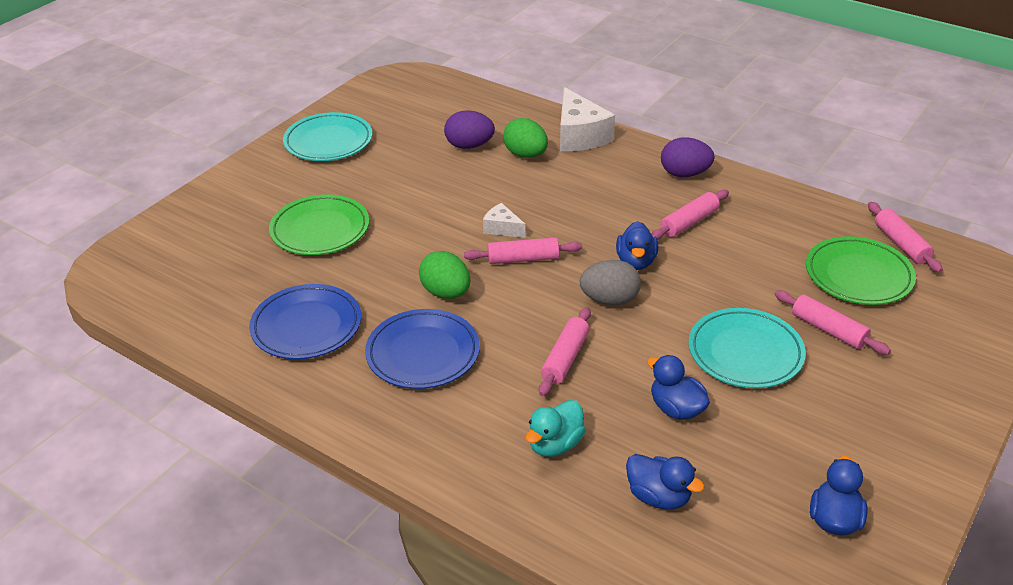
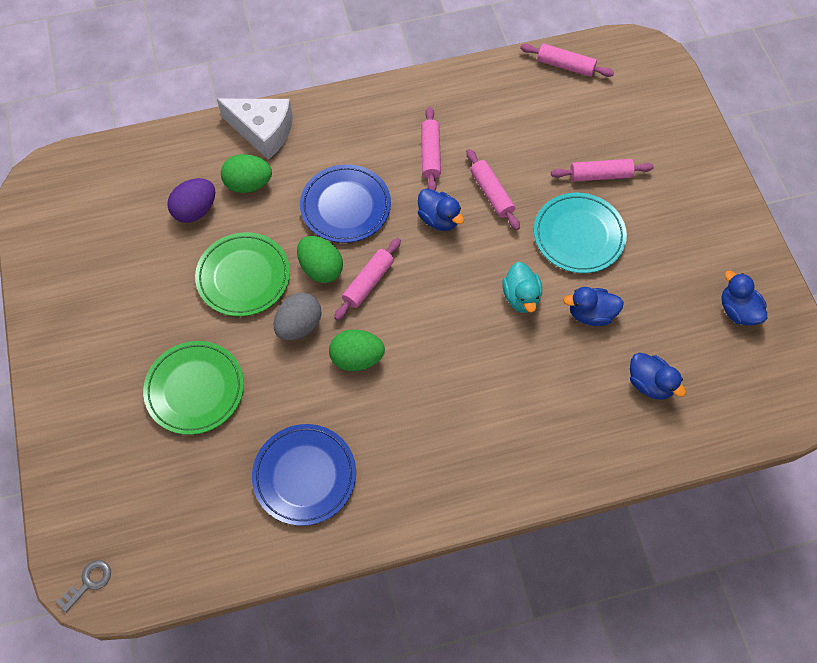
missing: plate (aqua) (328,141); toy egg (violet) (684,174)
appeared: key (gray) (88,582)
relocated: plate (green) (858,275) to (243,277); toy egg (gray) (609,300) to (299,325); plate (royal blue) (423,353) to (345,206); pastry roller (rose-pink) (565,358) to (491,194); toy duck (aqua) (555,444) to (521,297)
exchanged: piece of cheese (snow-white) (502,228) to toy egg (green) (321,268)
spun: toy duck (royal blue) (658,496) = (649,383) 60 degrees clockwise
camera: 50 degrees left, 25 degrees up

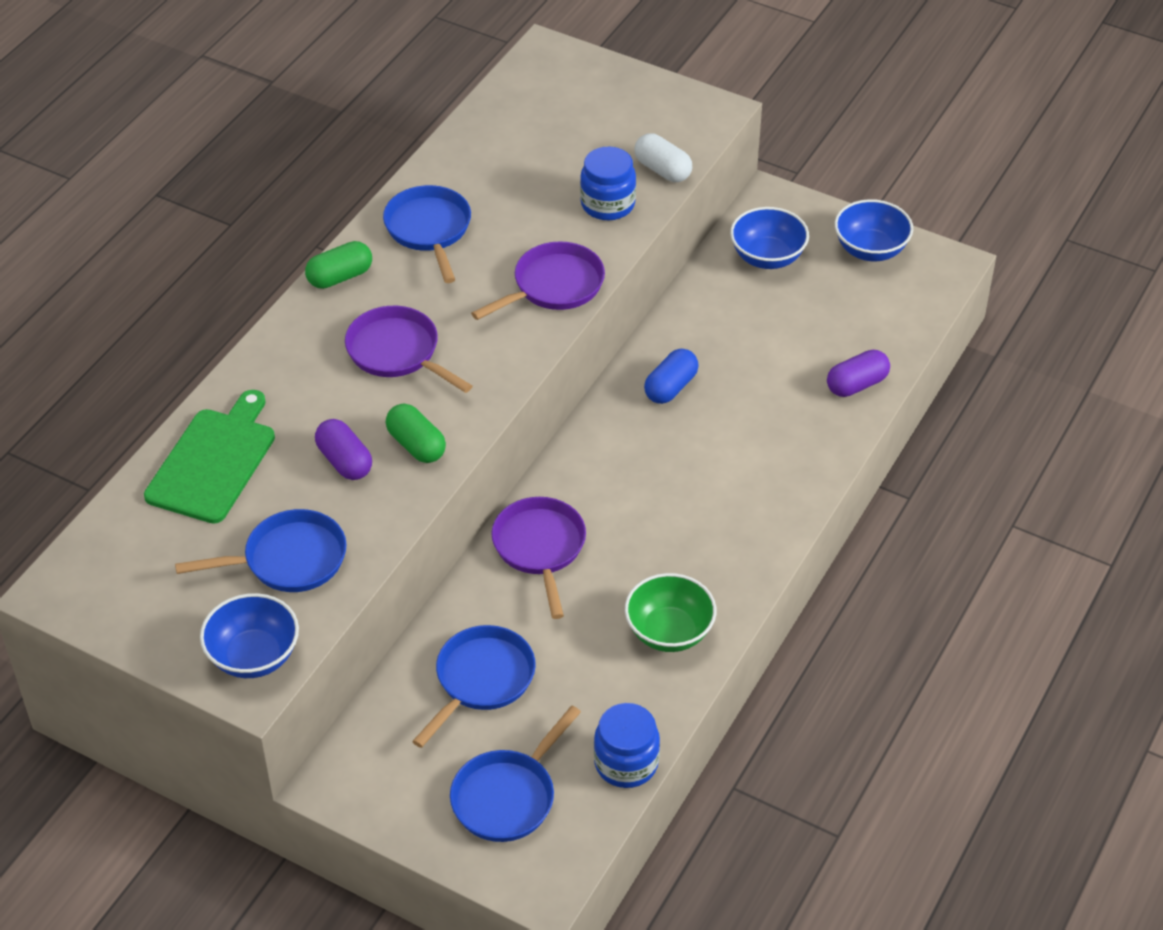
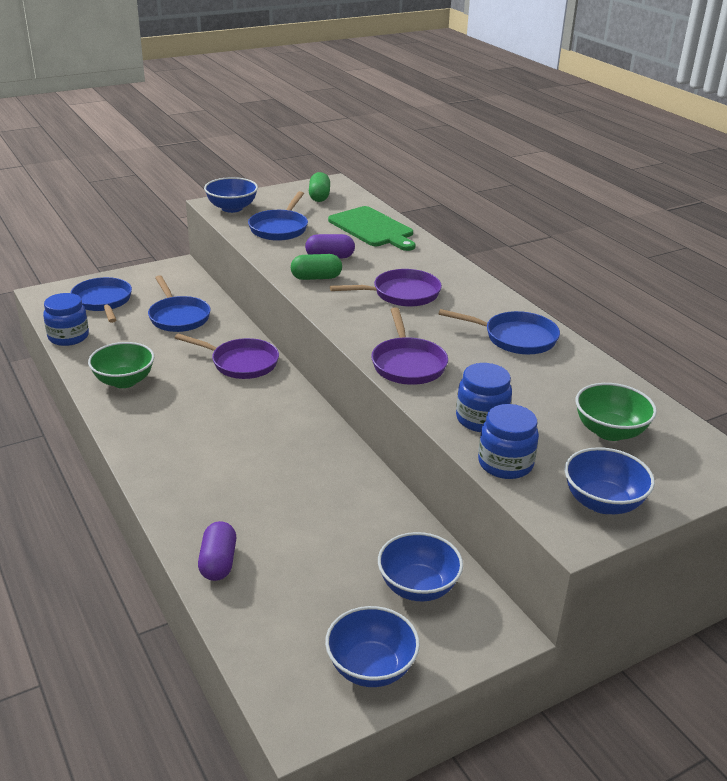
missing: pill (royal blue) (670,387)
appeared: serving bowl (royal blue) (603,502); serving bowl (green) (610,431)
relocated: pill (green) (340,277) to (319,196)
exchanged: pill (snow-white) (662,170) to jam jar (royal blue) (505,464)
camera: 120 degrees right, 15 degrees down

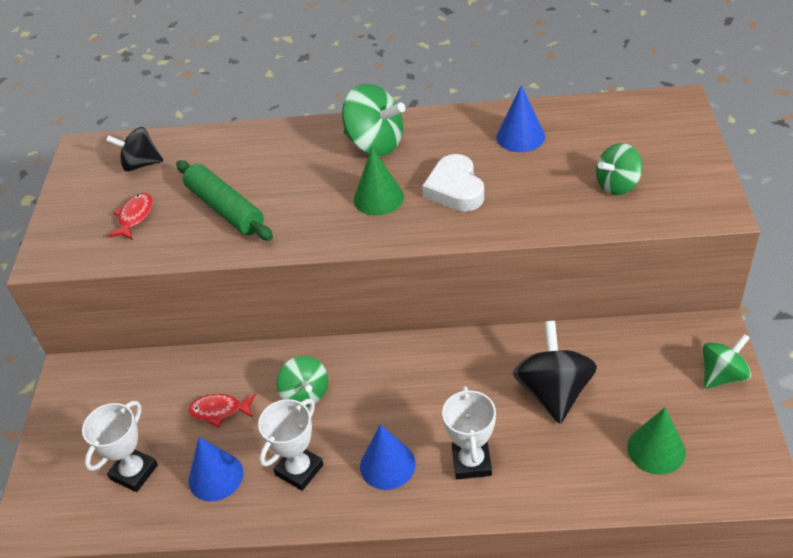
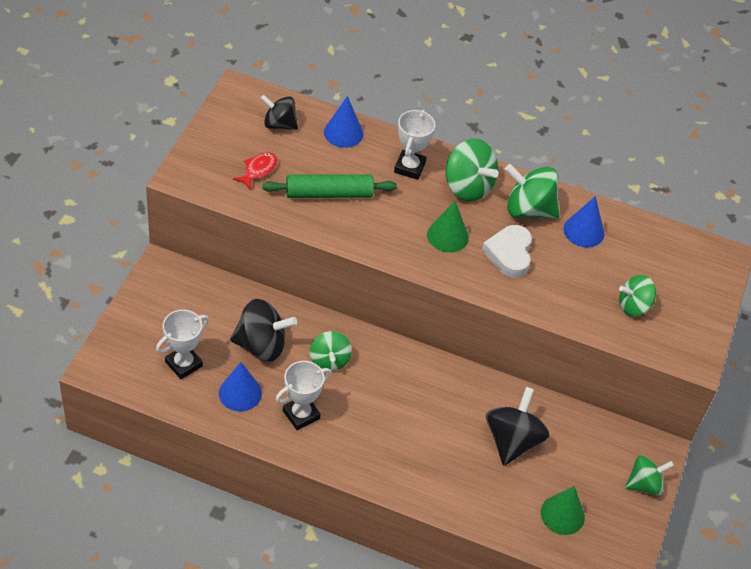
appeared: toy top (green) (528,209)
relocated: solid cone (royal blue) (387,465) to (343,133); award cup (snow-white) (471,462) to (409,167)
exchanged: toy fish (crimson) (219,411) to toy top (black) (261,345)
spun: pastry roller (green) (225,208) = (329,193) 75 degrees counterclockwise
camera: 10 degrees right, 5 degrees up

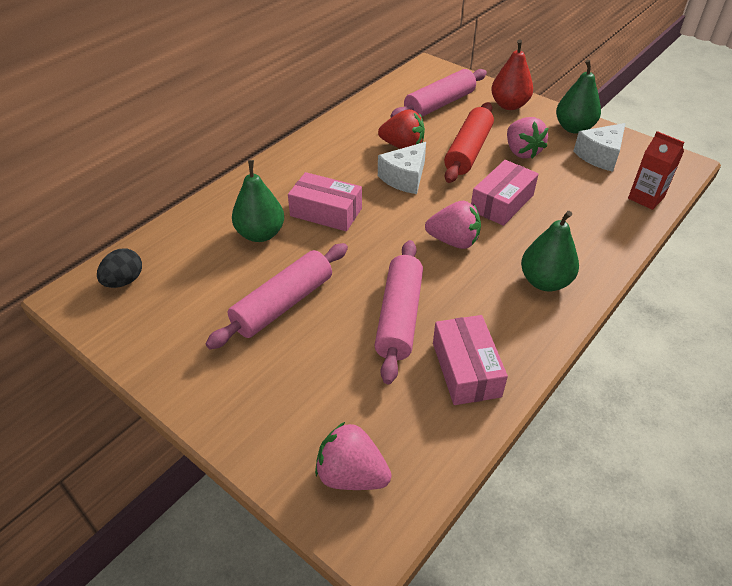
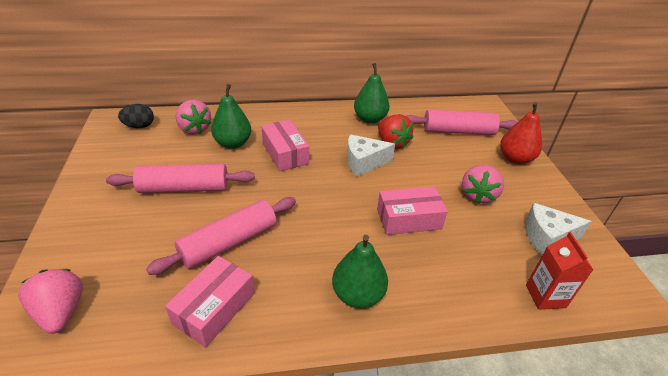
missing: pastry roller (crimson) (468,151)
relocated: berry (rose-pink) (453,241) to (194,129); pear (green) (574,128) to (370,119)
camera: 40 degrees right, 5 degrees down

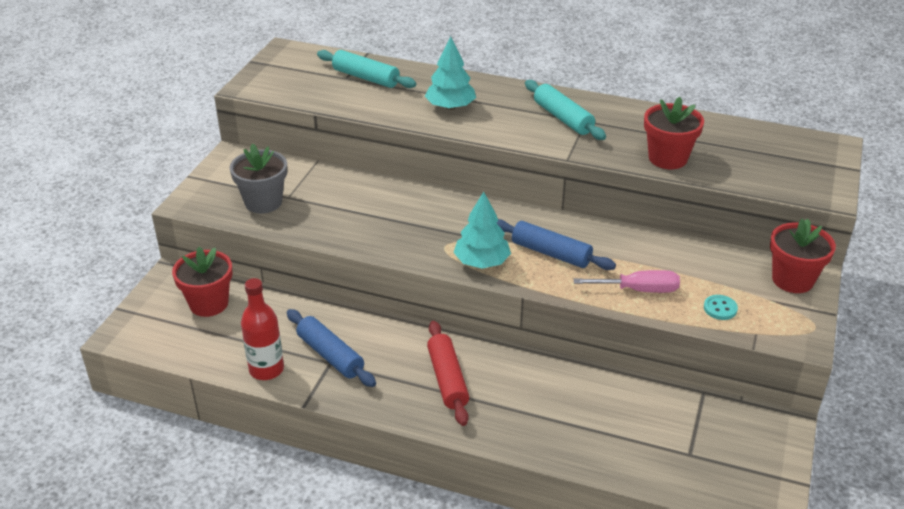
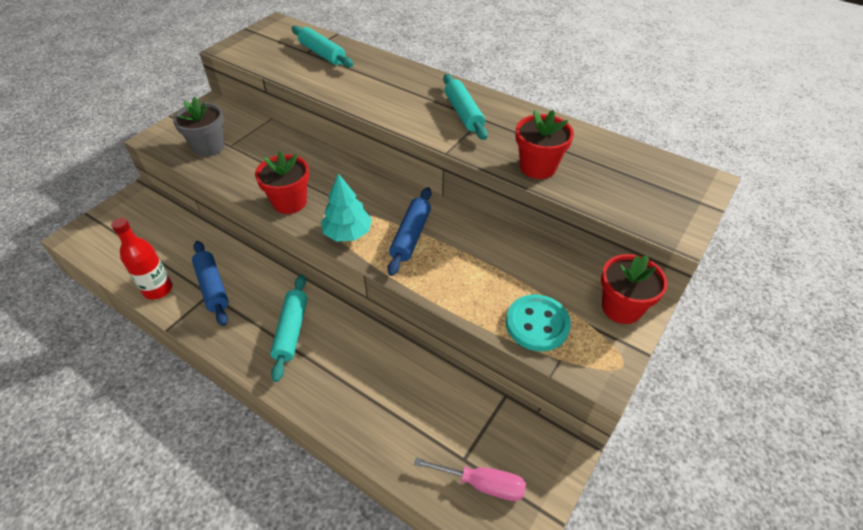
missing: fir tree (aqua) (450,107)
relocated: potted plant (crimson) (209,303) to (290,202); hand screwdriver (rose-pink) (639,290) to (482,484)
colour: pastry roller (crimson) (447,379) to pastry roller (aqua) (291,330)
spun: pastry roller (royal blue) (551,253) = (411,236) 60 degrees clockwise
size: shirt button (aqua) (720,308) = (537,324) x1.99
camera: 15 degrees right, 10 degrees up

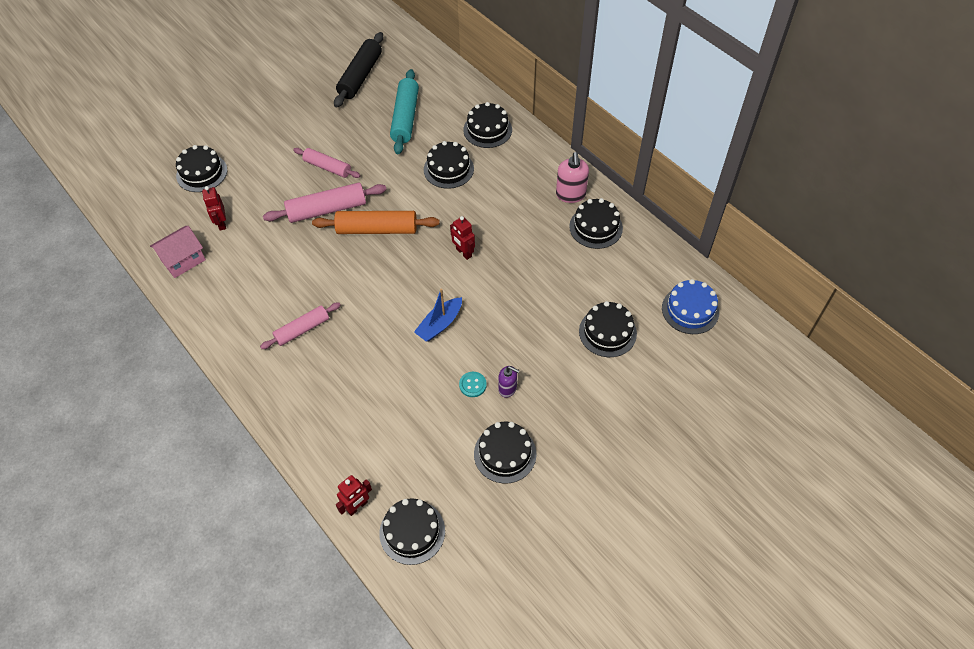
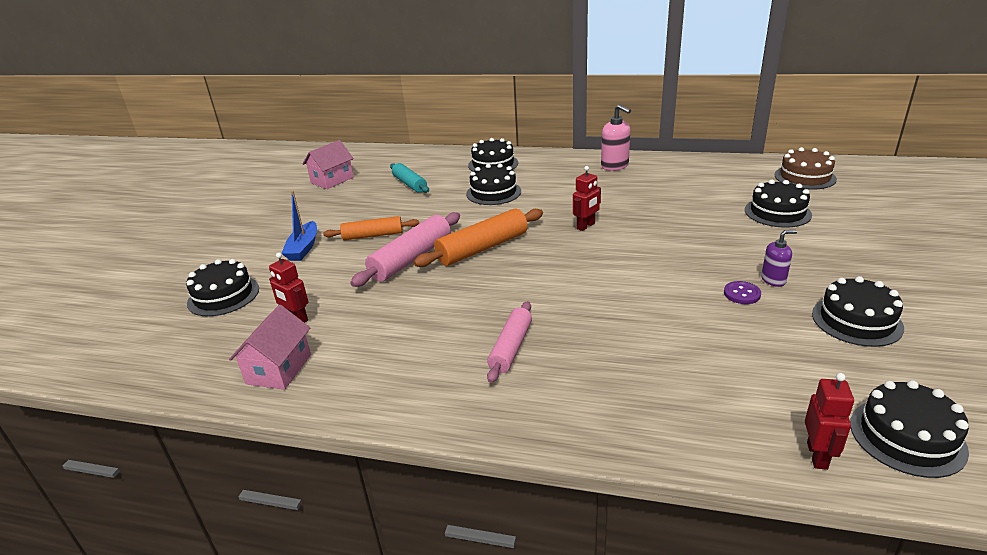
missing: layer cake (black) (595,227)
relocated: toy boat (royal blue) (439,324) to (303,248)
exchanged: pastry roller (black) (360,76) to house (rose-pink) (332,180)
colour: pastry roller (rose-pink) (327,167) to pastry roller (bright orange) (373,235); shirt button (aqua) (472,385) to shirt button (violet) (742,294); layer cake (royal blue) (690,310) to layer cake (russet) (805,177)
spun: robot (crimson) (463,253) = (586,226) 60 degrees counterclockwise
size: pastry roller (aqua) (405,118) = (410,184) x0.65
camera: 35 degrees left, 25 degrees down

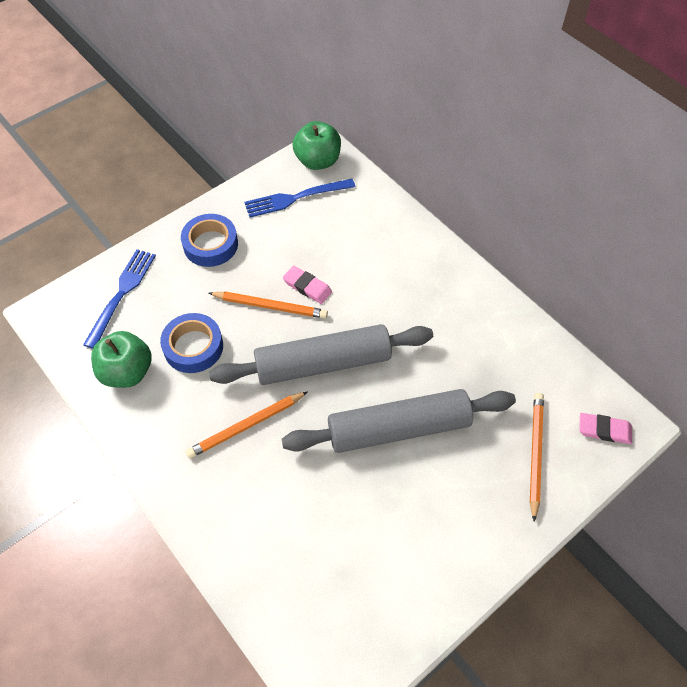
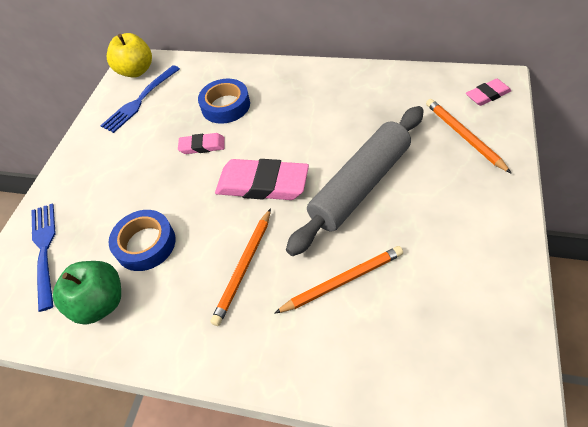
relocated: sticky tape (royal blue) (210,244) to (225,106); wooden pencil (bright orange) (270,306) to (342,281)
exchanged: pastry roller (gray) (323,363) to eraser (rose-pink) (262,184)
colour: apple (green) (317,161) to apple (bright yellow) (136,71)
camera: 30 degrees left, 5 degrees down

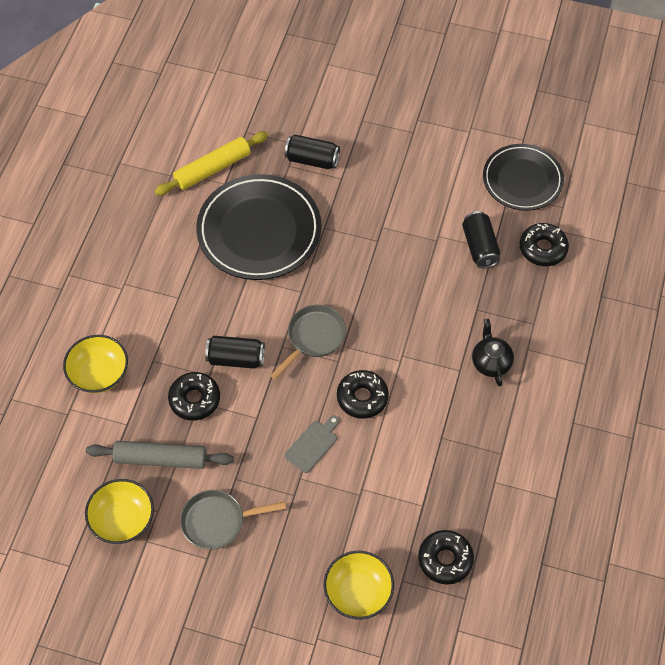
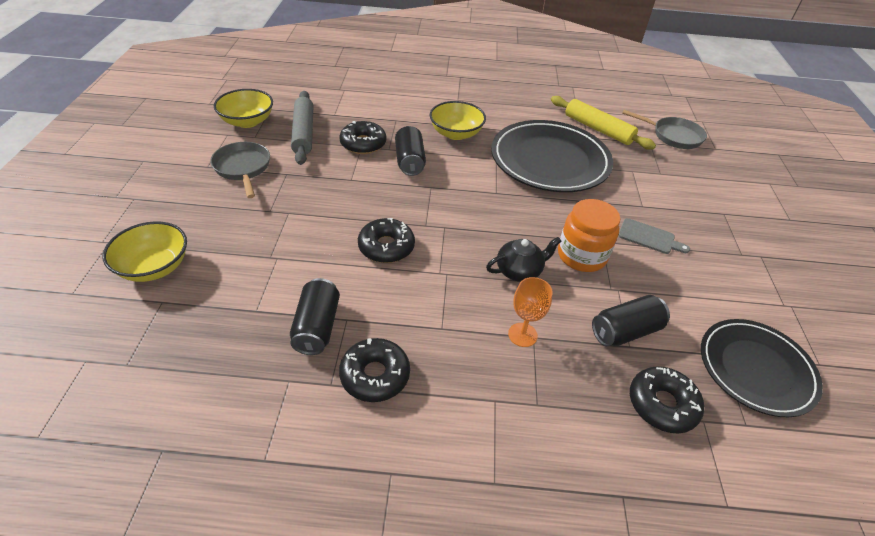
appeared: wine glass (bright orange) (522,335); jam jar (bright orange) (581,256)
relocated: can (black) (312,160) to (317,327); donut (black) (445,559) to (375,375); serving bowl (bright yellow) (99,373) to (456,133); tea pot (black) (491,362) to (519,271); chopping board (gray) (312,444) to (649,237); frying pan (gray) (314,338) to (673,136)
camera: 75 degrees right, 15 degrees down

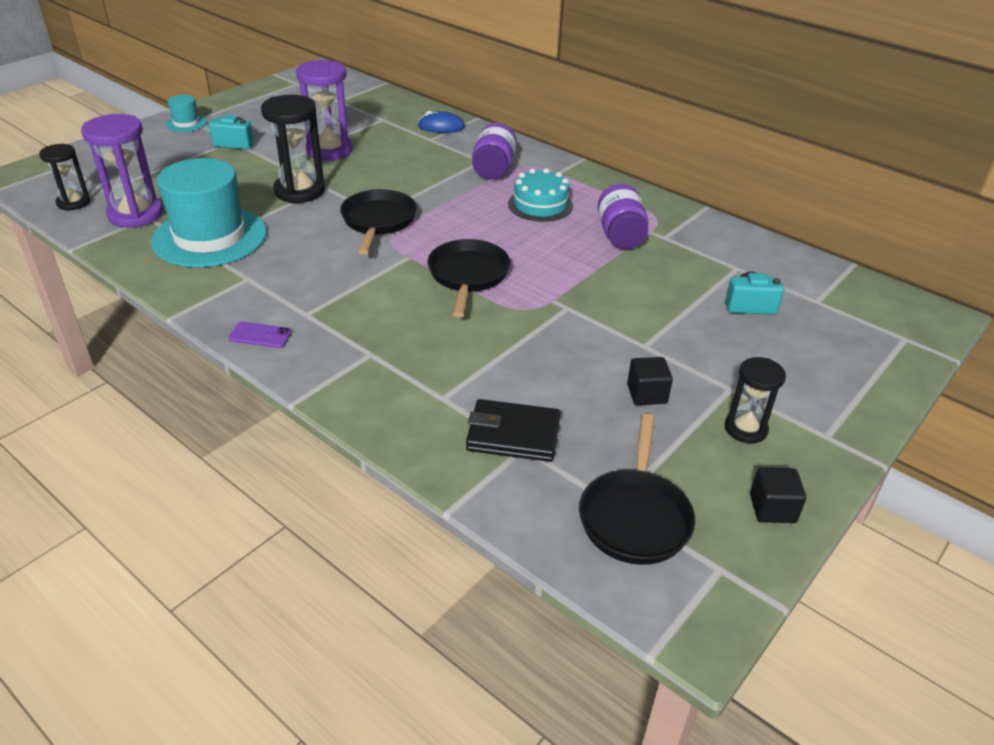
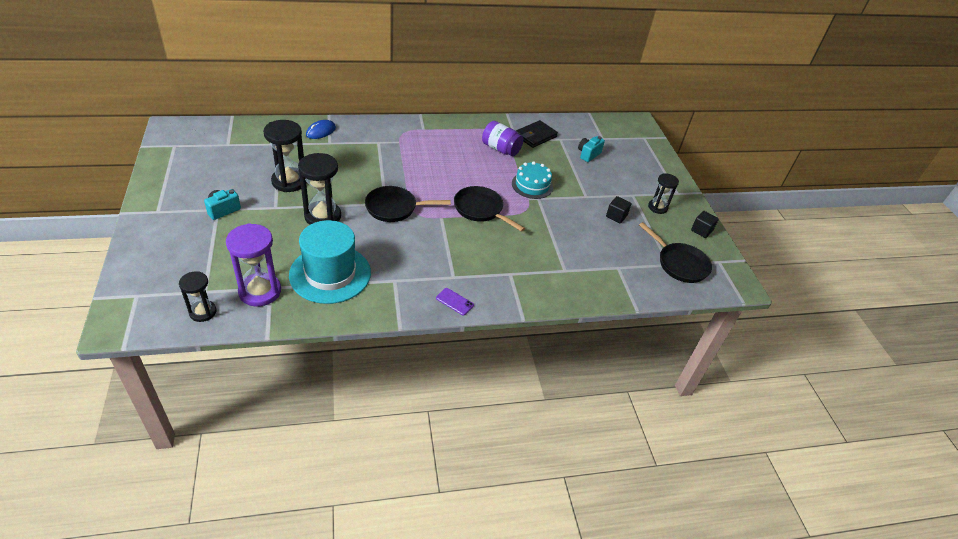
missing: top hat (aqua) (186,123); jam jar (violet) (493,169)
relocated: layer cake (aqua) (540,205) to (532,185); wallet (black) (513,435) to (535,136)
colour: sand timer (violet) (329,150) to sand timer (black) (289,181)
spun: frying pan (black) (378,222) = (394,208) 45 degrees counterclockwise; smartphone (violet) (260,335) = (454,301) 75 degrees clockwise
camera: 55 degrees left, 5 degrees up

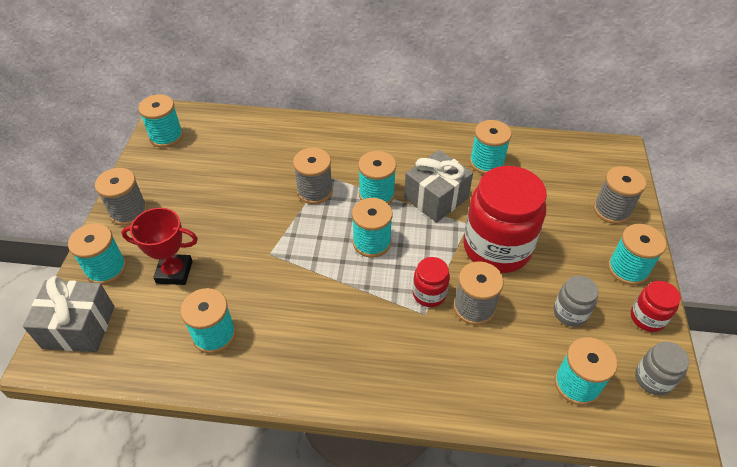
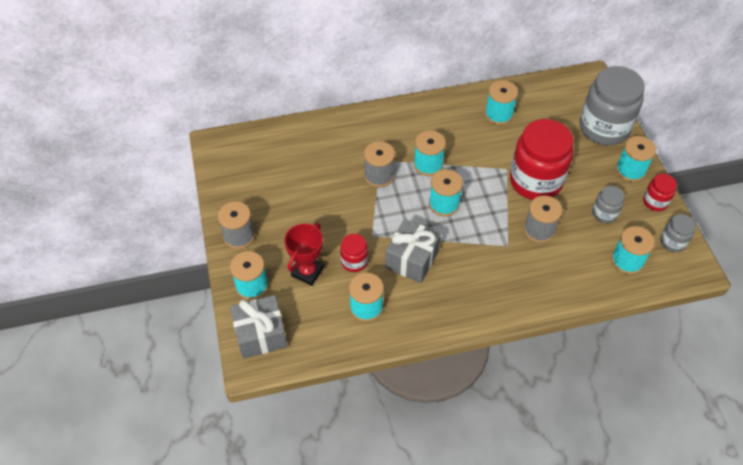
missing: bobbin (aqua) (166,136)
relocated: jam jar (crimson) (429,294) to (354,261); gift (gray) (436,198) to (412,259)
exchanged: bobbin (gray) (612,210) to jam jar (gray) (604,128)
spun: award cup (crimson) (174,272) = (307,272) 45 degrees counterclockwise
camera: 20 degrees left, 5 degrees up

